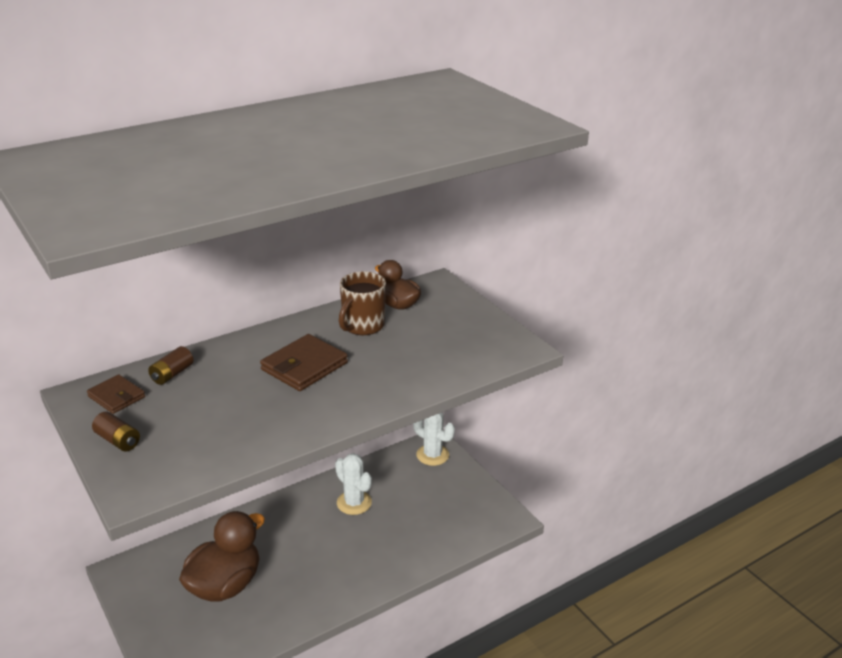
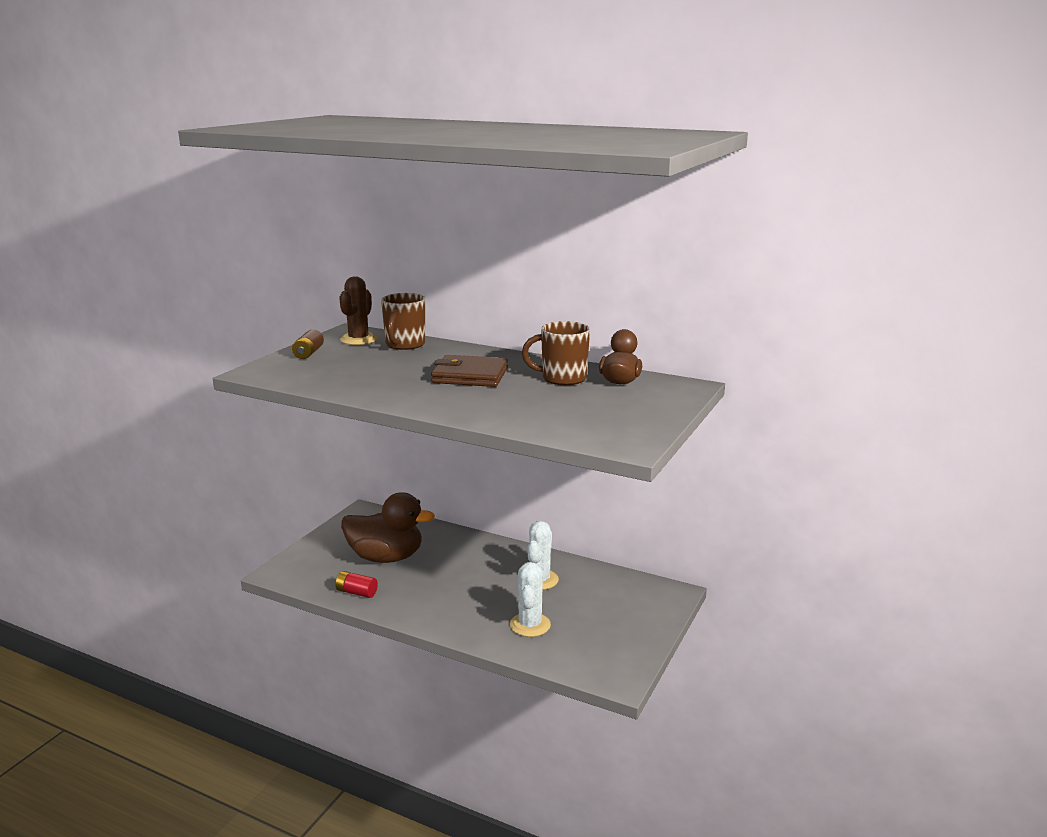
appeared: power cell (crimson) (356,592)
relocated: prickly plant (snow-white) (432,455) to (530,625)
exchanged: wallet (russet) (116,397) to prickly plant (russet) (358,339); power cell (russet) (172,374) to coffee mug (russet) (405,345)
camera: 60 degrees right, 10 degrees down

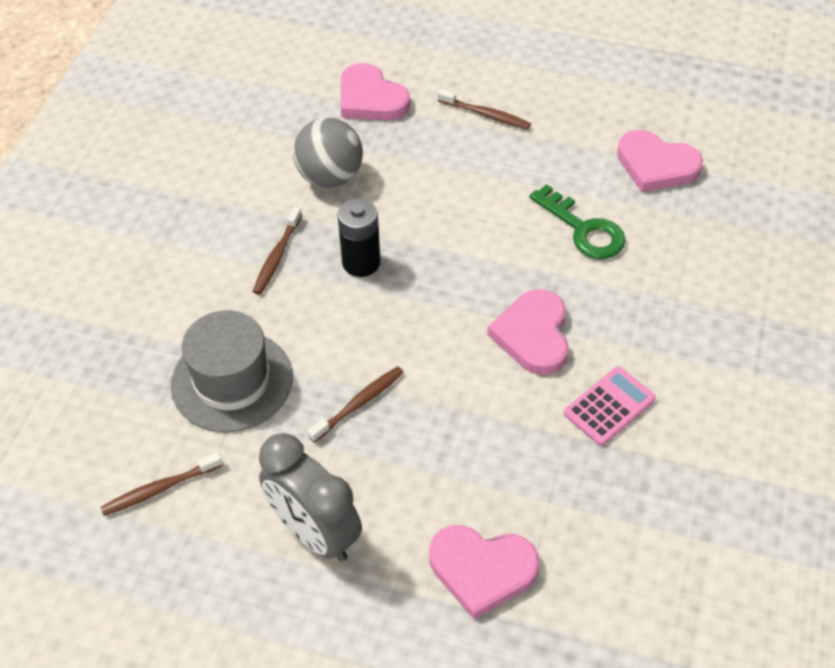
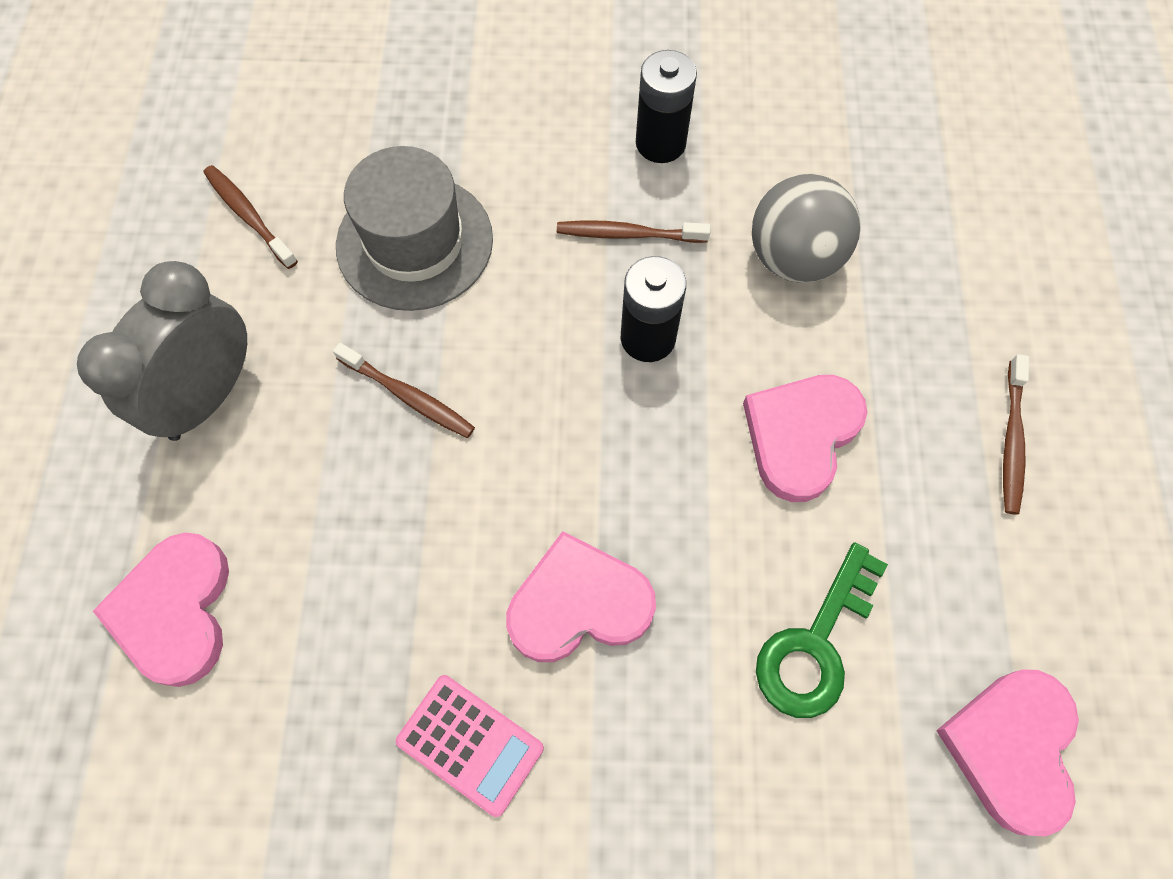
appeared: power cell (black) (660,143)
relocated: heart (rose-pink) (370,98) to (801,435)
camera: 75 degrees right, 15 degrees up

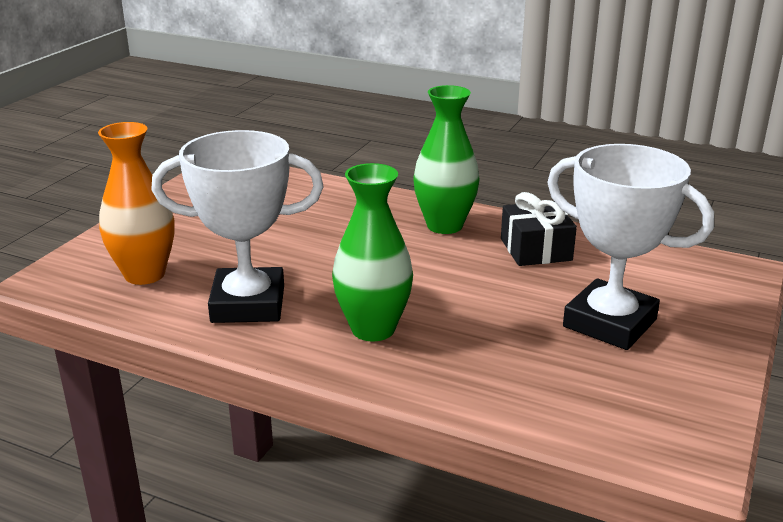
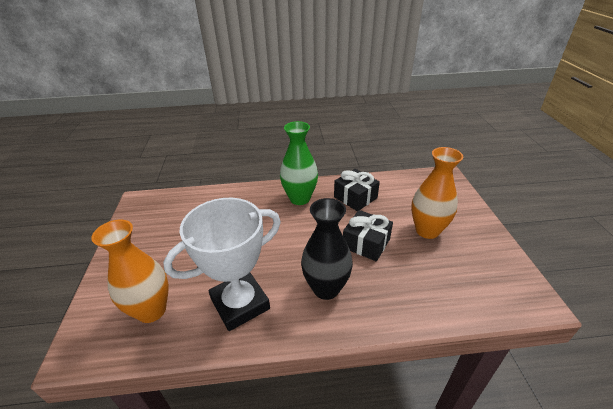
appeared: gift (black) (366,243)
exchanged: award cup (snow-white) (609,323) to flower vase (bright orange) (427,230)
colour: flower vase (green) (373,329) to flower vase (black) (326,288)
camera: 30 degrees left, 10 degrees up

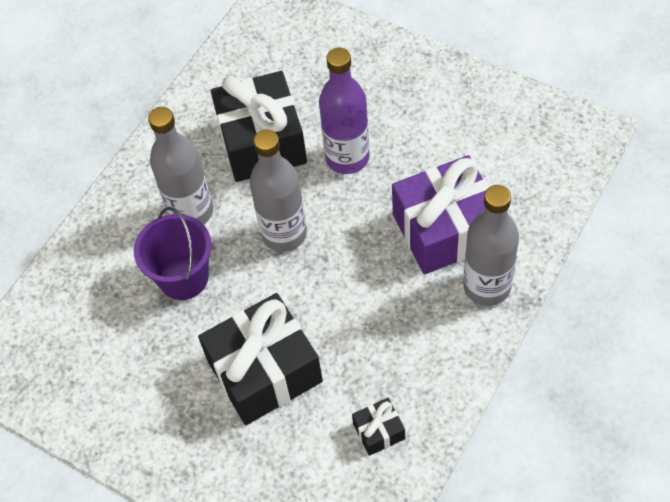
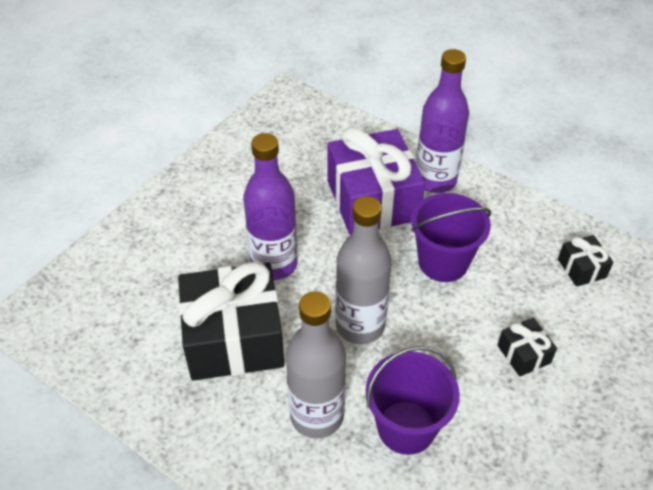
appeared: bucket (violet) (443,262)
colour: flask (gray) (487,286) to flask (violet) (435,180)
size: gift (black) (264,371) = (523,354) x0.44
camera: 90 degrees left, 10 degrees down

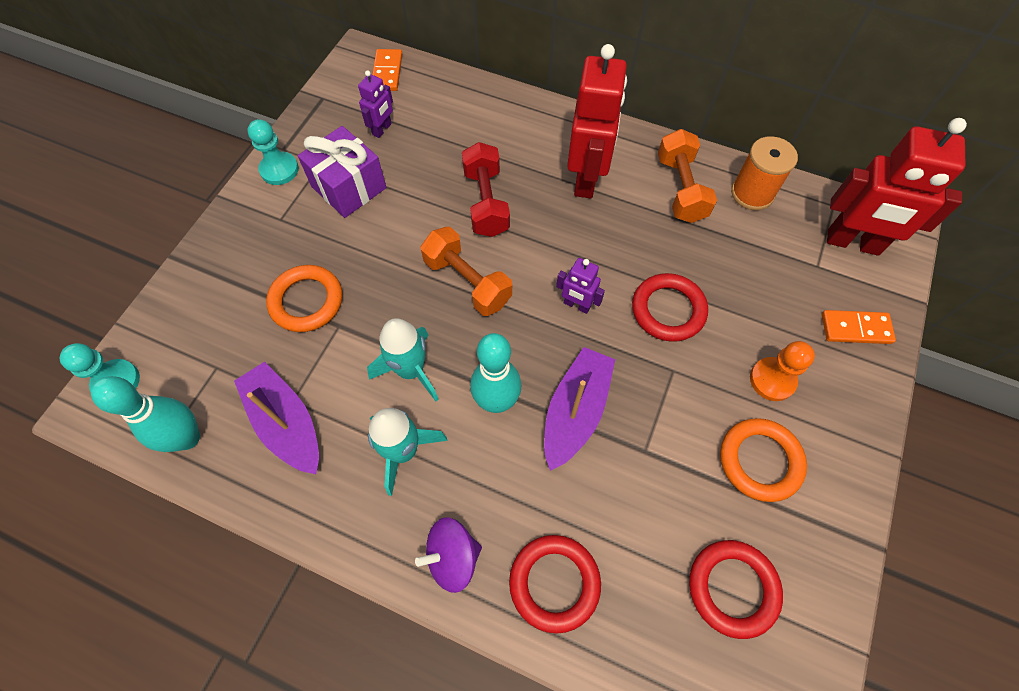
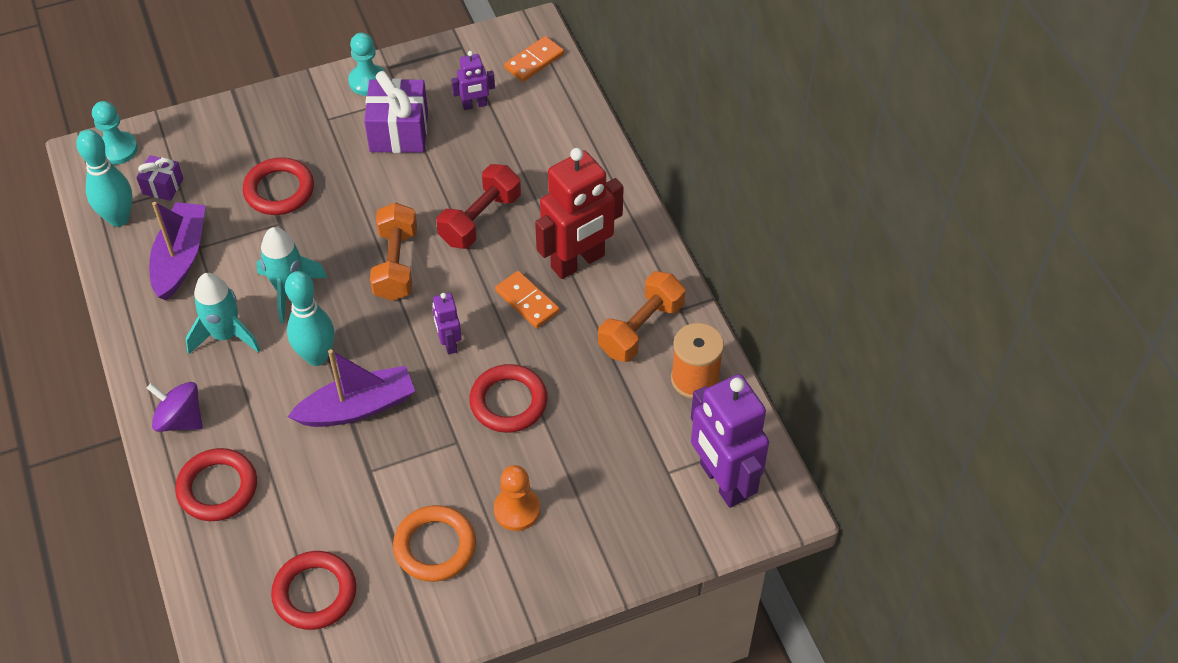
appeared: gift (violet) (163,186)
relocated: domino (bright orange) (855,329) to (527,301)
colour: torus (bright orange) (306,301) to torus (crimson) (279,190); robot (crimson) (852,243) to robot (violet) (722,481)
camera: 45 degrees right, 10 degrees down

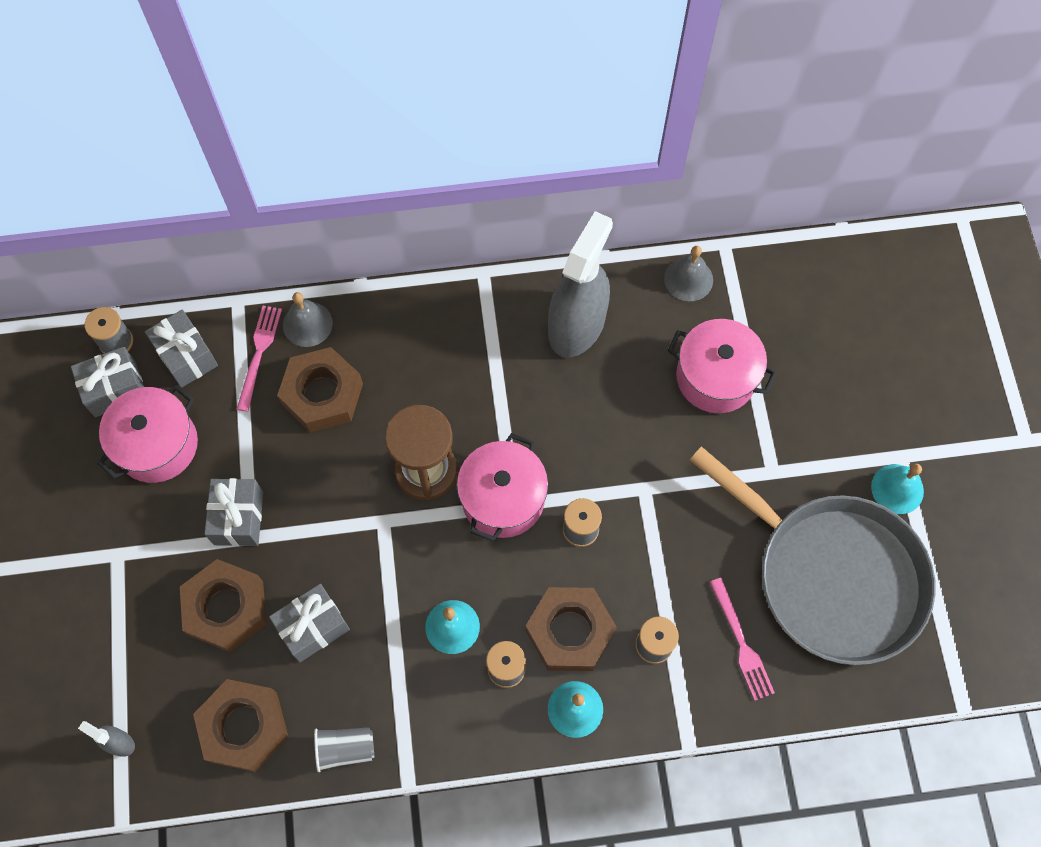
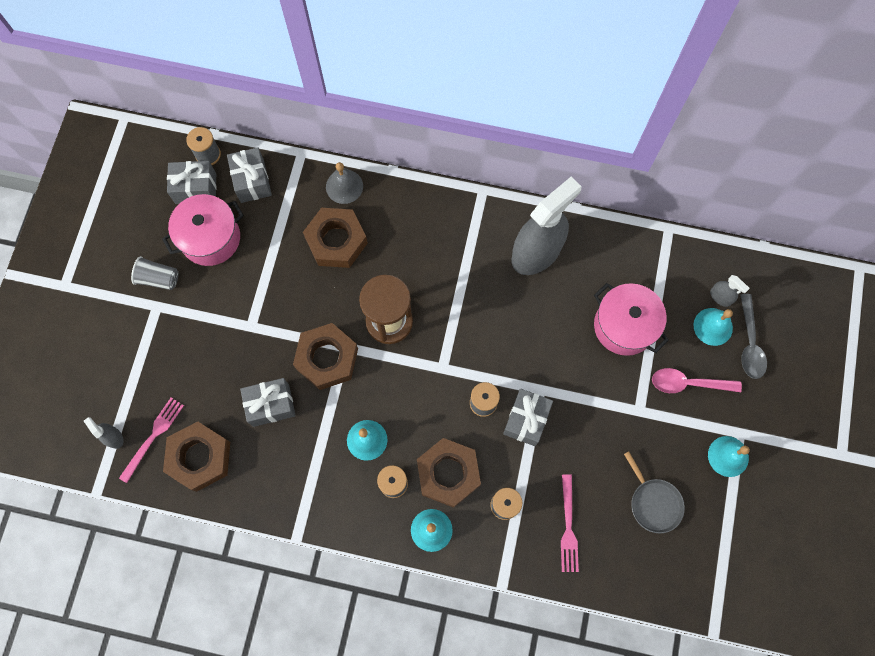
missing: pot (rose-pink) (503,498); bell (gray) (688,279)
appeared: spoon (rose-pink) (688,383); bell (aqua) (713,326); sprayer (gray) (720,297); spoon (gray) (749,343)
relocated: table fork (rose-pink) (259,353) to (153,436); tumbler (gray) (345,749) to (158,278); hex nut (russet) (226,608) to (327,358); gift (gray) (238,518) to (526,420)
size: frying pan (gray) (832,576) = (654,503) x0.40
camera: 20 degrees right, 5 degrees up

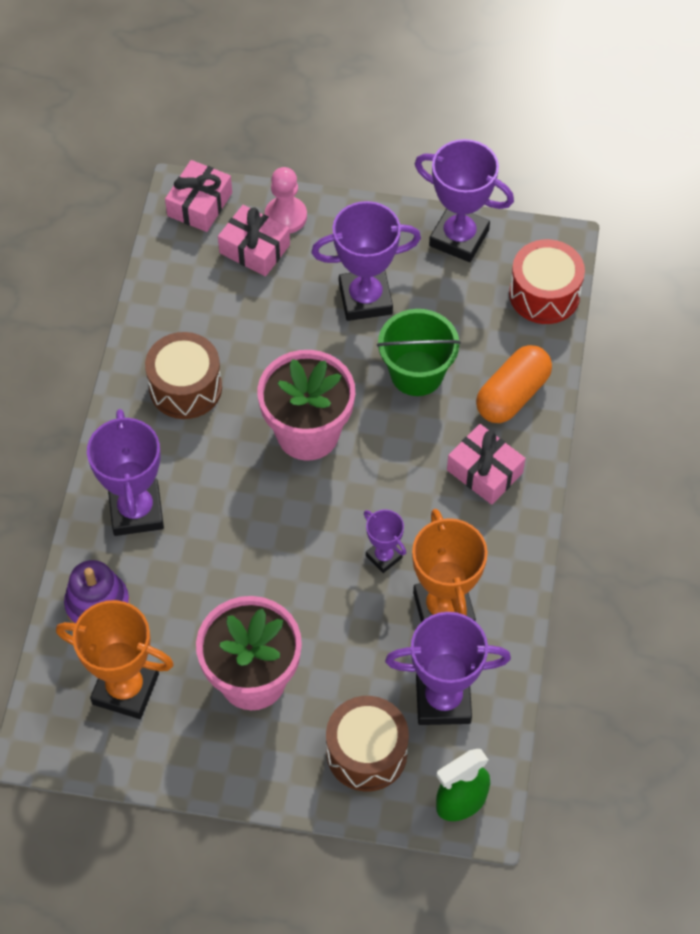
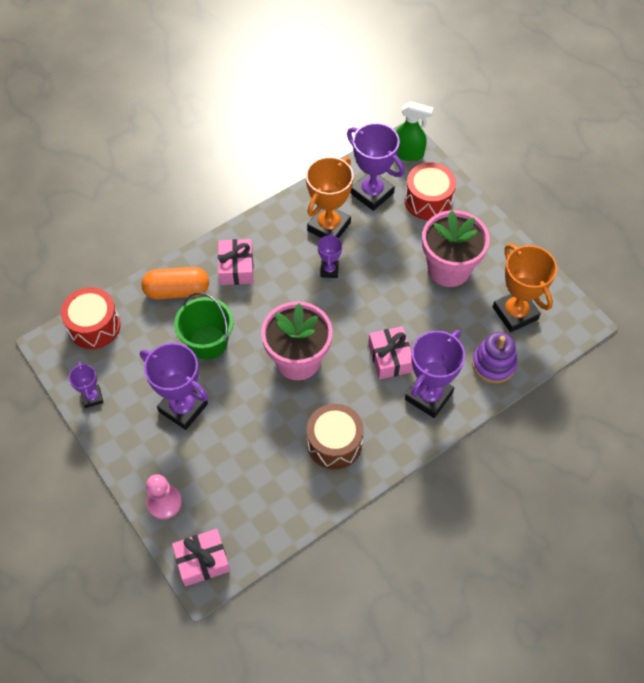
relocated: gift (rose-pink) (254,249) to (390,358)
colour: snare drum (russet) (366,752) to snare drum (crimson) (428,200)
size: award cup (violet) (459,238) = (92,397) x0.53
camera: 135 degrees left, 0 degrees up

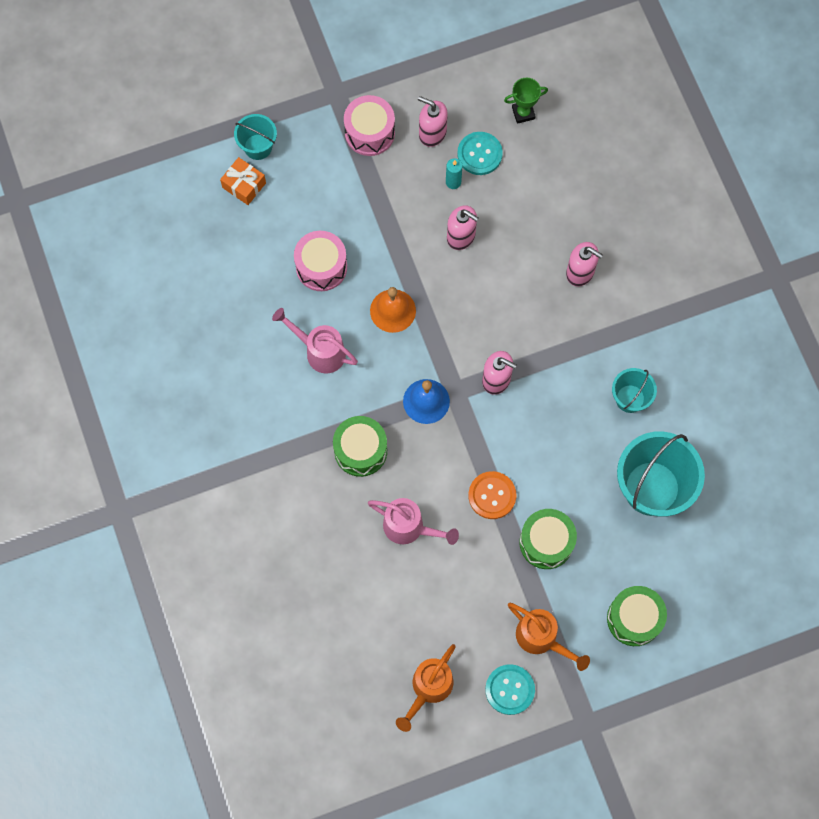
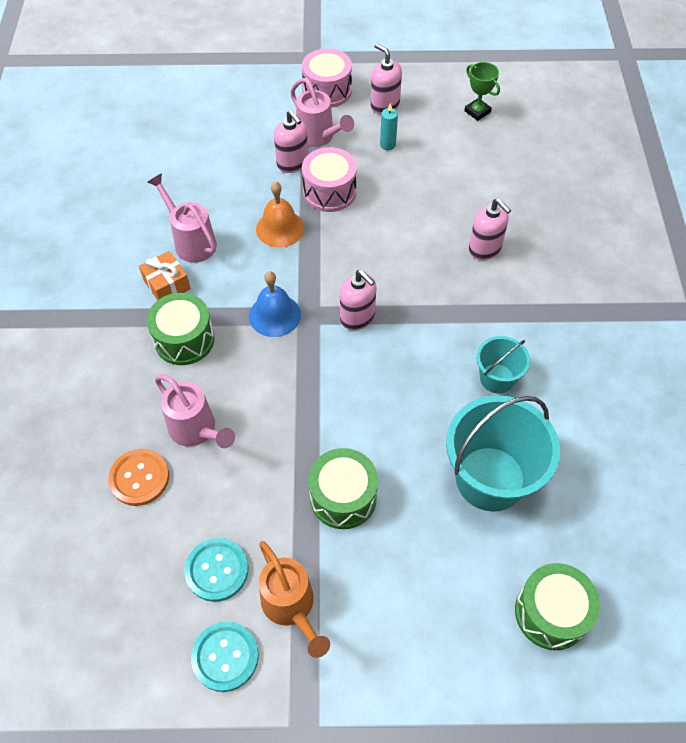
missing: bucket (aqua) (258,147); watering can (bright orange) (428,688)
appeared: watering can (rose-pink) (319,137)
relocated: shirt button (bright orange) (492,495) to (139,478); gift (bright orange) (244,185) to (167,284); shirt button (aqua) (479,154) to (217,570); soap dispenser (rose-pink) (461,236) to (292,163); snare drum (rose-pink) (321,267) to (329,191); snare drum (green) (634,619) to (551,613)
spun: award cup (green) (523,113) = (477,112) 45 degrees clockwise
camera: 20 degrees right, 15 degrees down

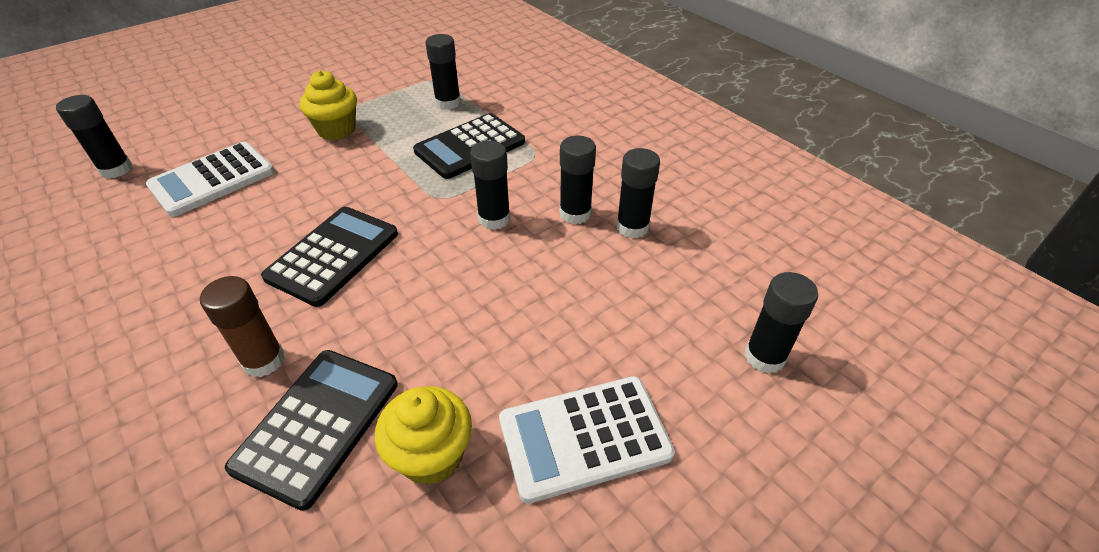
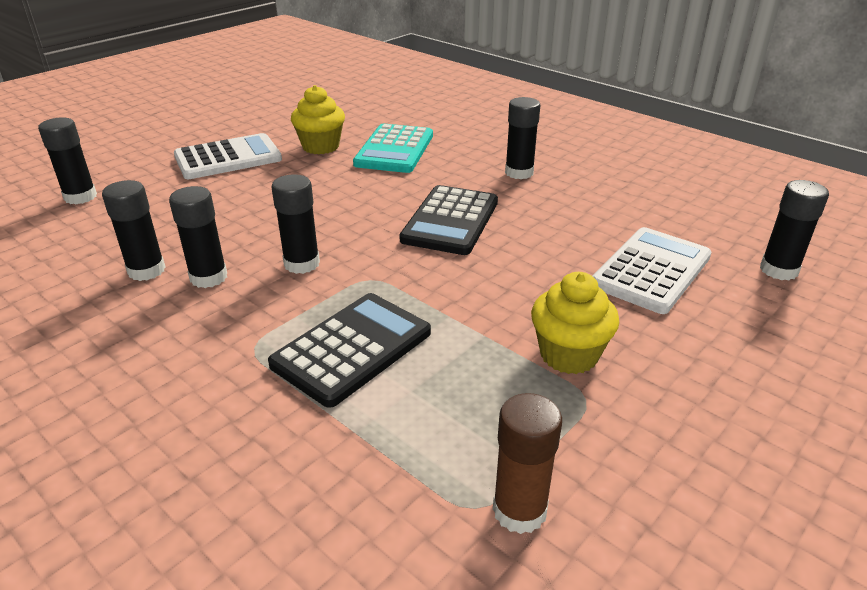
relocated: glue (russet) (264,360) to (519,510); glue (black) (448,103) to (519,172)
colour: pocket calculator (black) (318,425) to pocket calculator (aqua) (394,150)
camera: 170 degrees right, 10 degrees down

